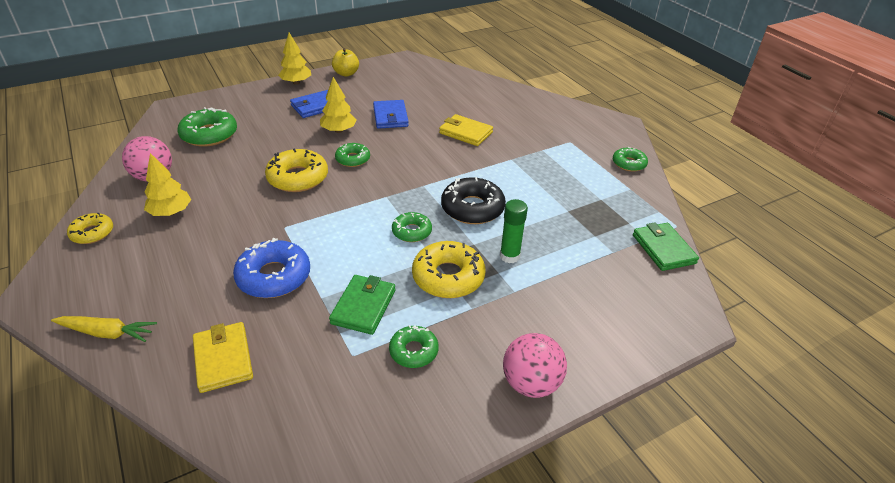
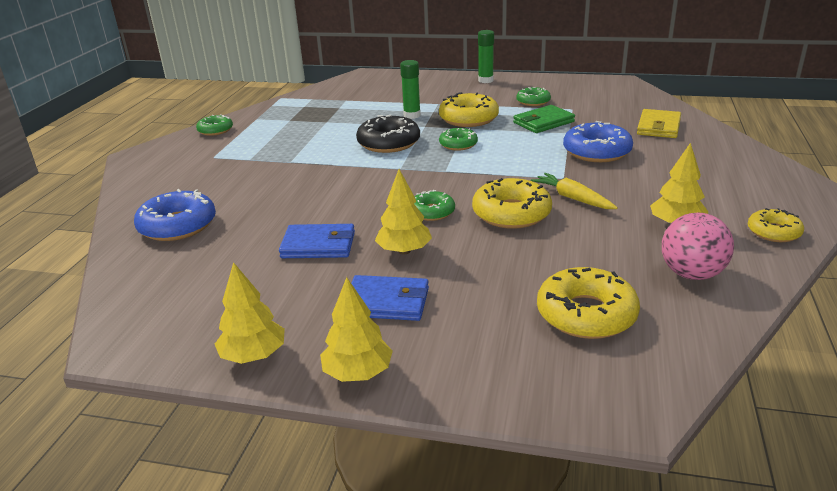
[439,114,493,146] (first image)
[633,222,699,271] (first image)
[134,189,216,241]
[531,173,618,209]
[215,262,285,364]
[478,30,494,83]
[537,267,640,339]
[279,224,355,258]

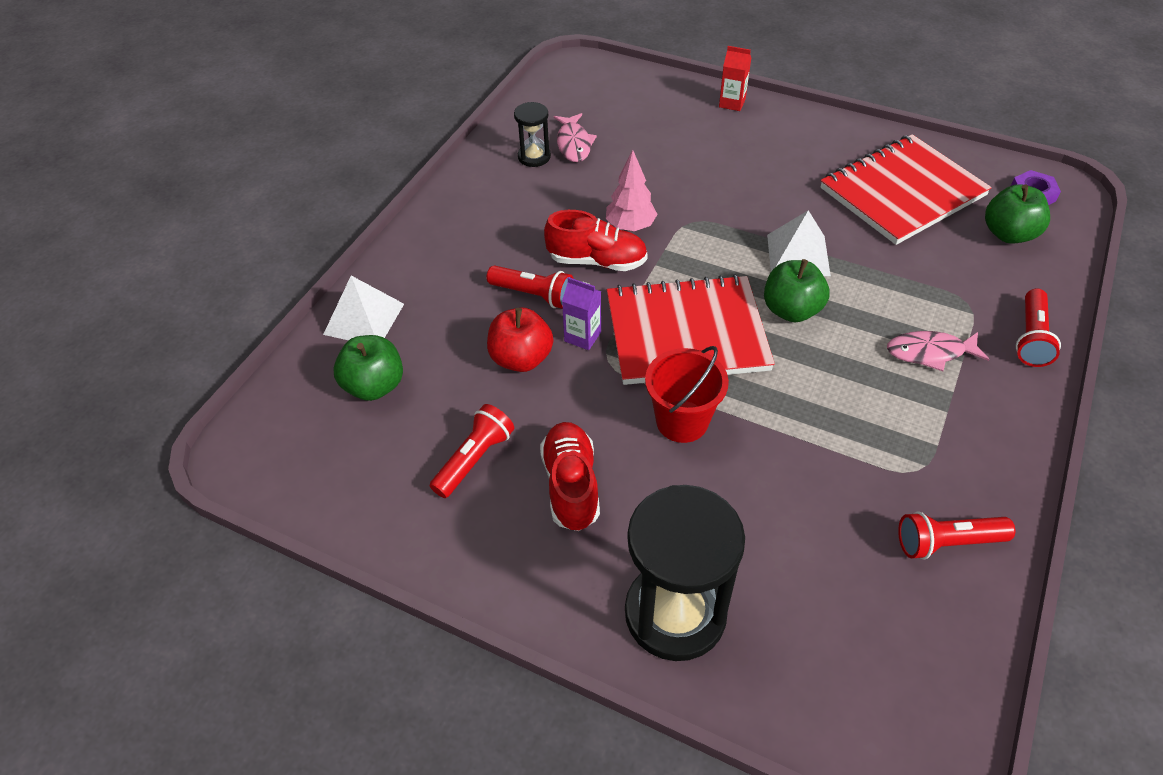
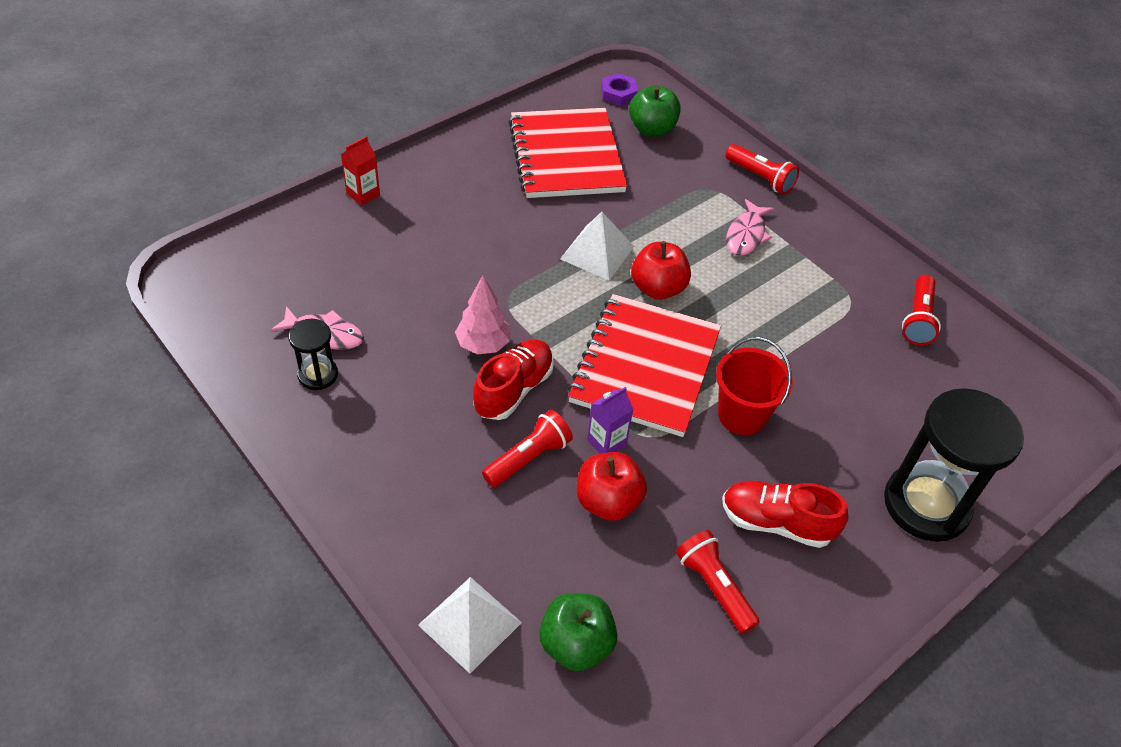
[631,241,691,300]

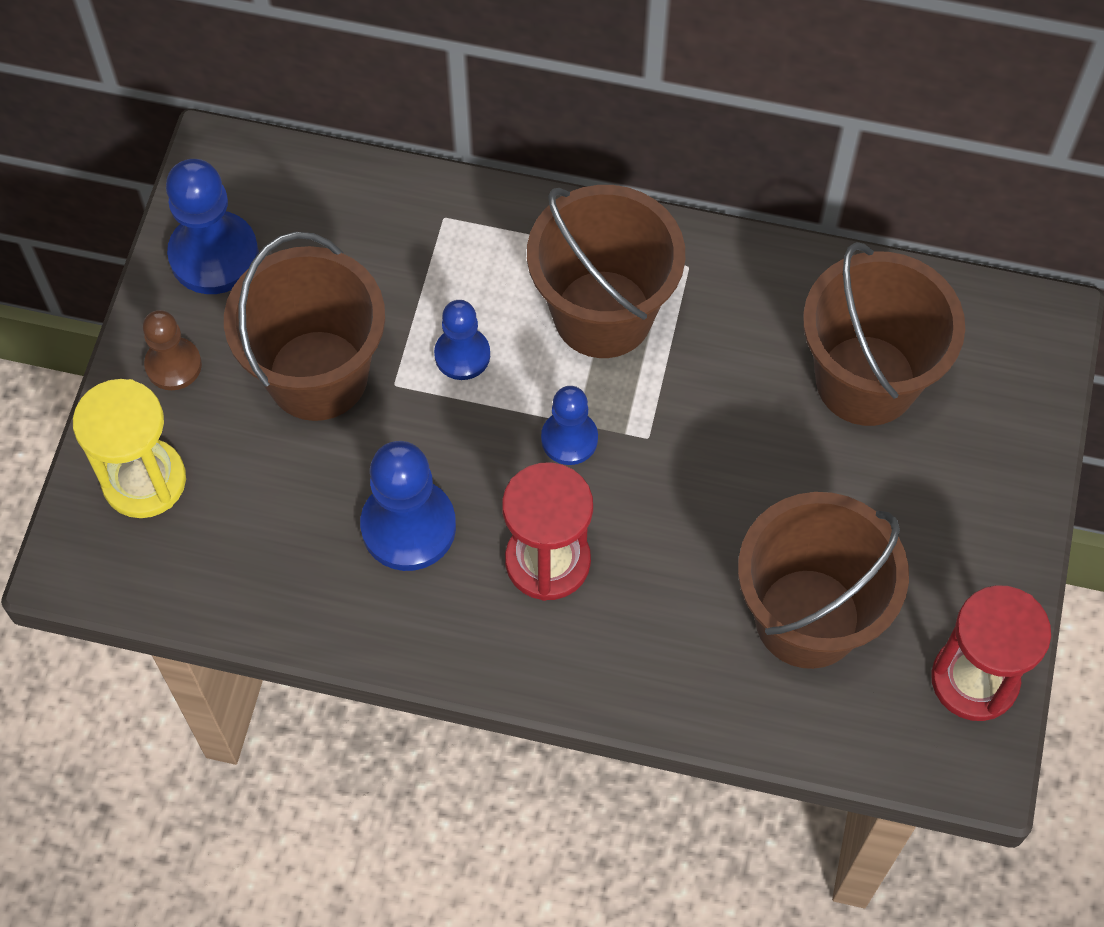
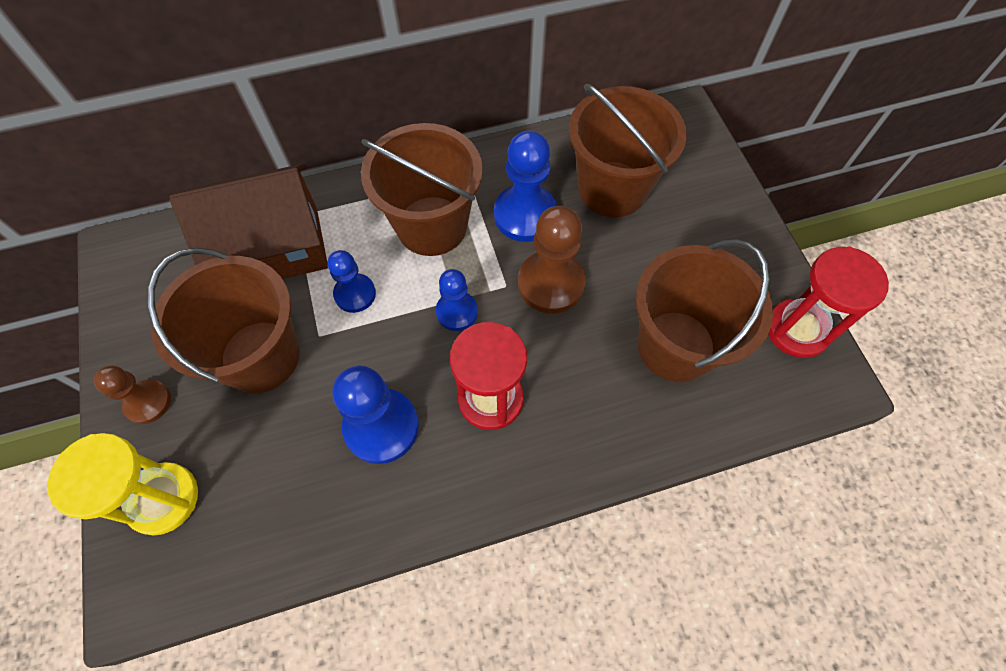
[170,164,328,279]
[518,206,586,314]
[494,130,557,242]

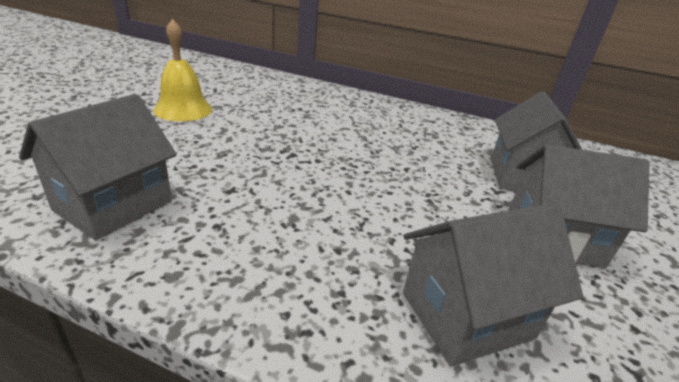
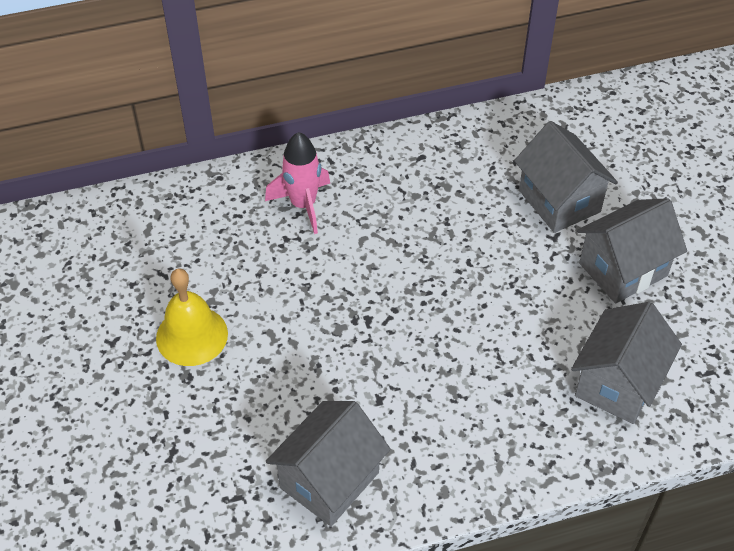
[265,132,330,234]
[266,401,391,526]

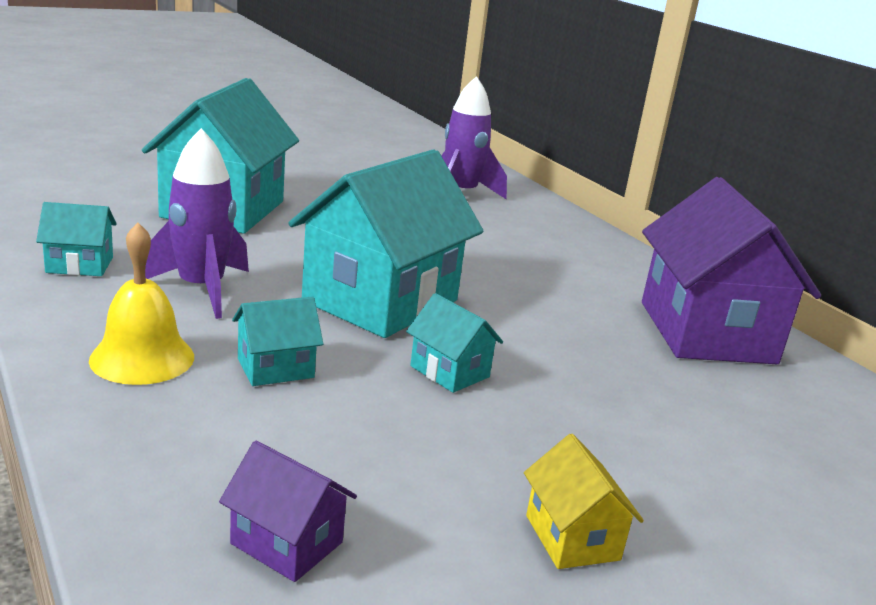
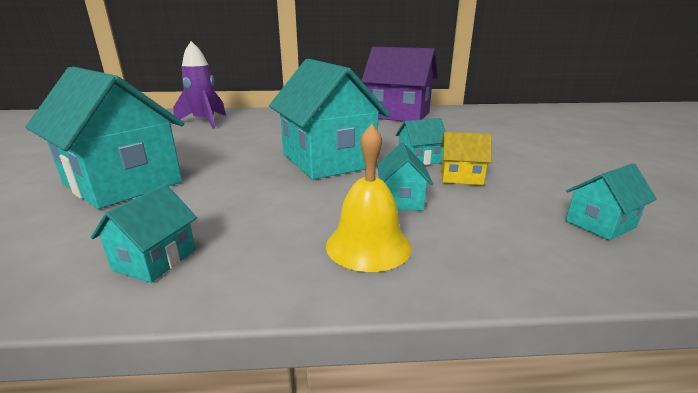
[145,128,249,319] (first image)
[441,132,492,185]
[566,163,657,240]

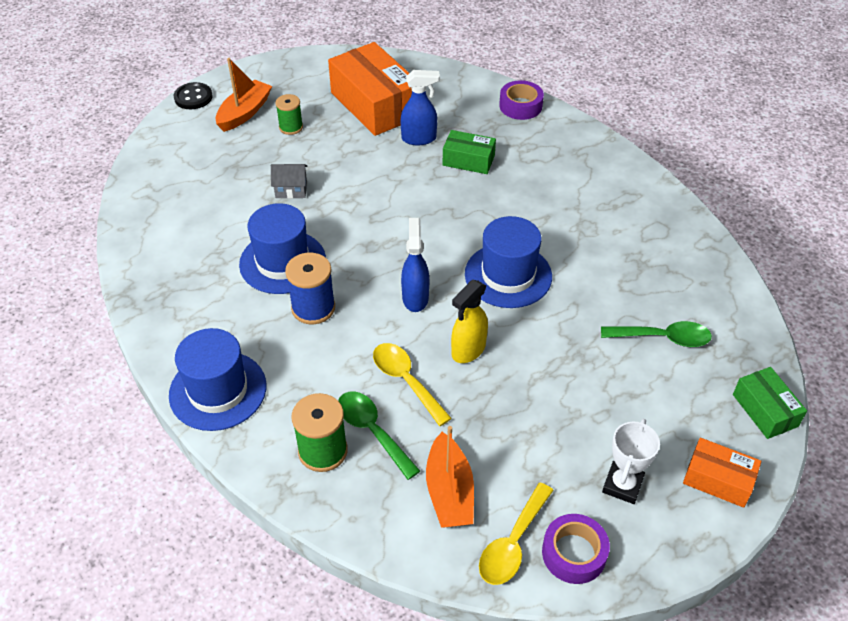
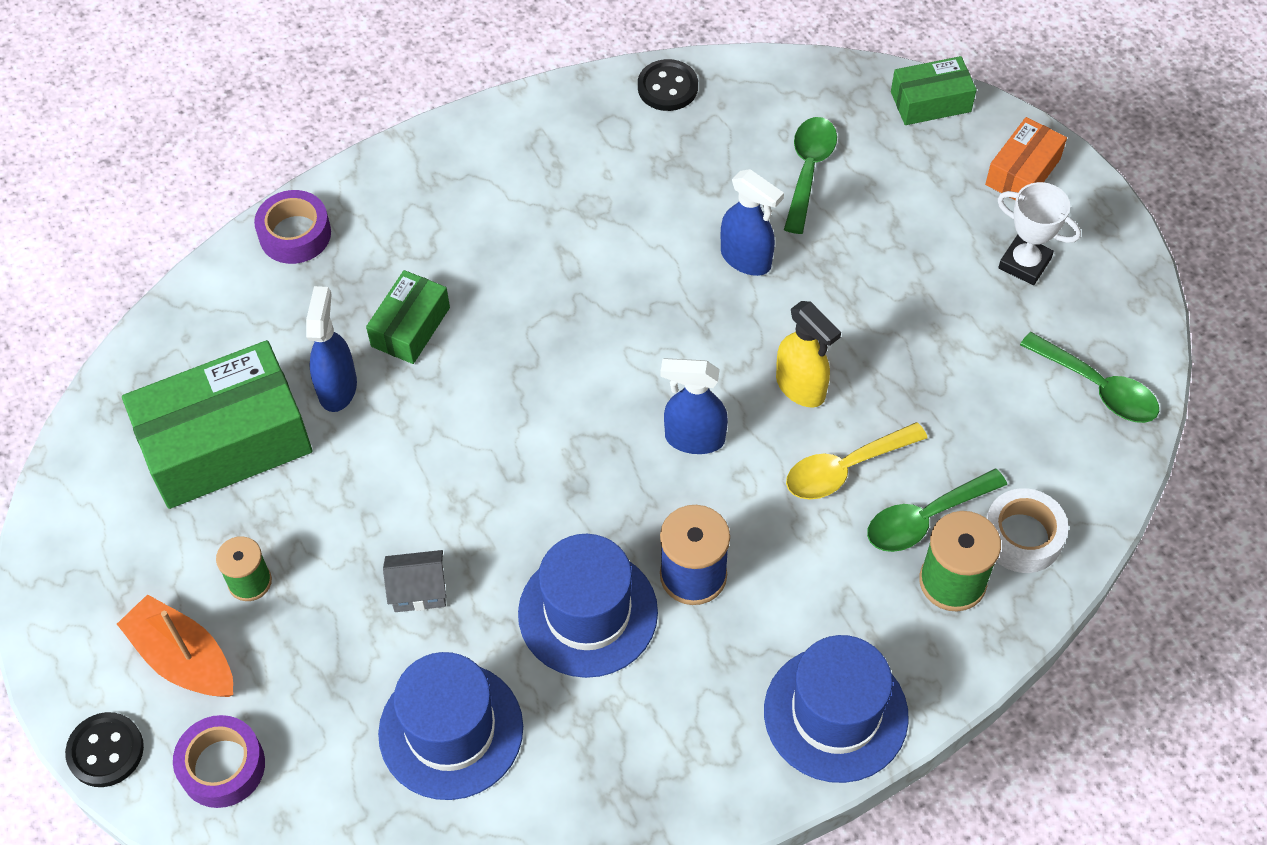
[426,426,474,528] (first image)
[638,59,698,111]
[721,169,784,276]
[986,488,1068,573]
[378,652,523,800]
[173,715,265,808]
[122,340,313,509]
[1020,332,1159,423]
[383,550,446,612]

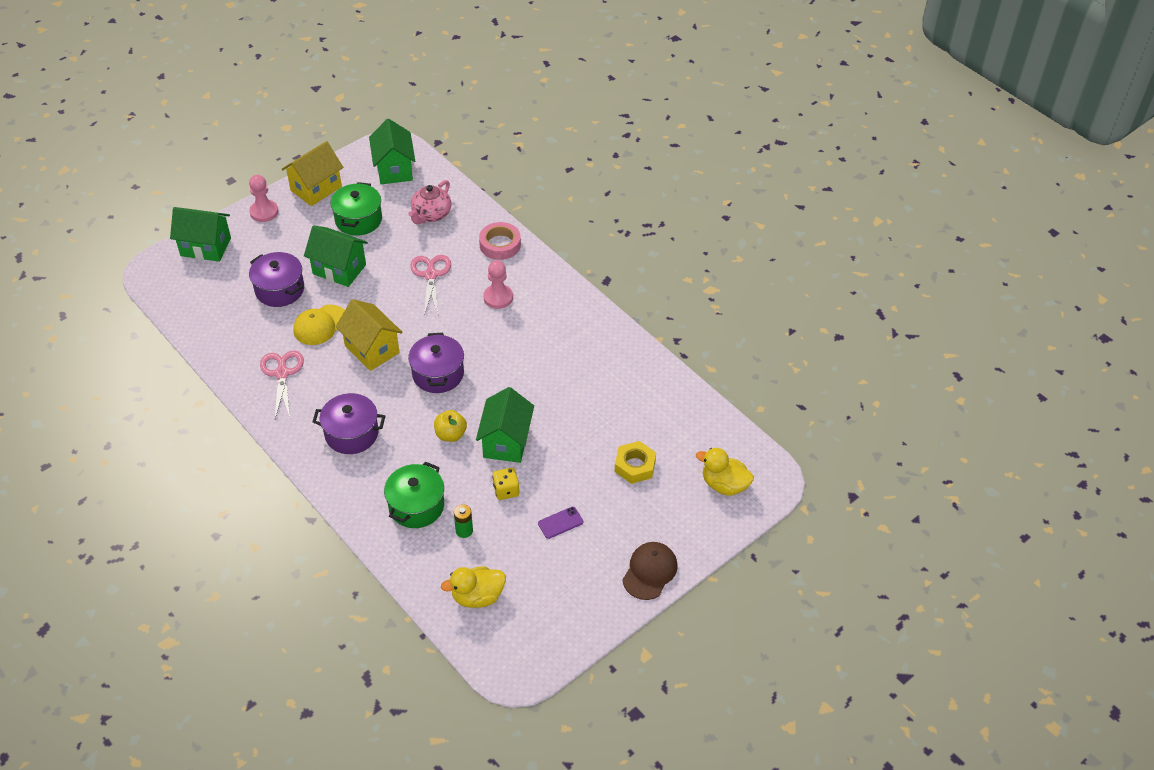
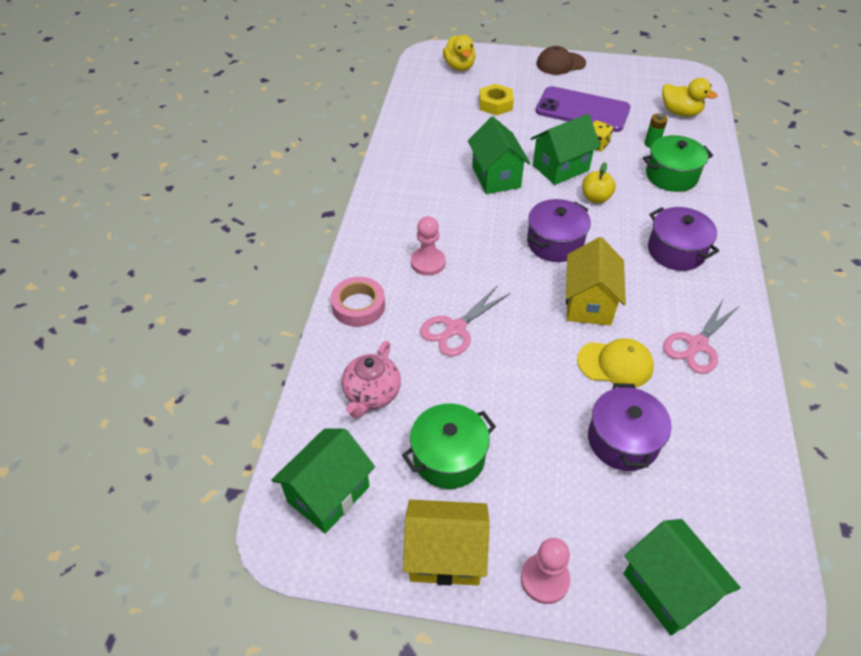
[468,117,530,194]
[341,341,401,418]
[536,86,630,132]

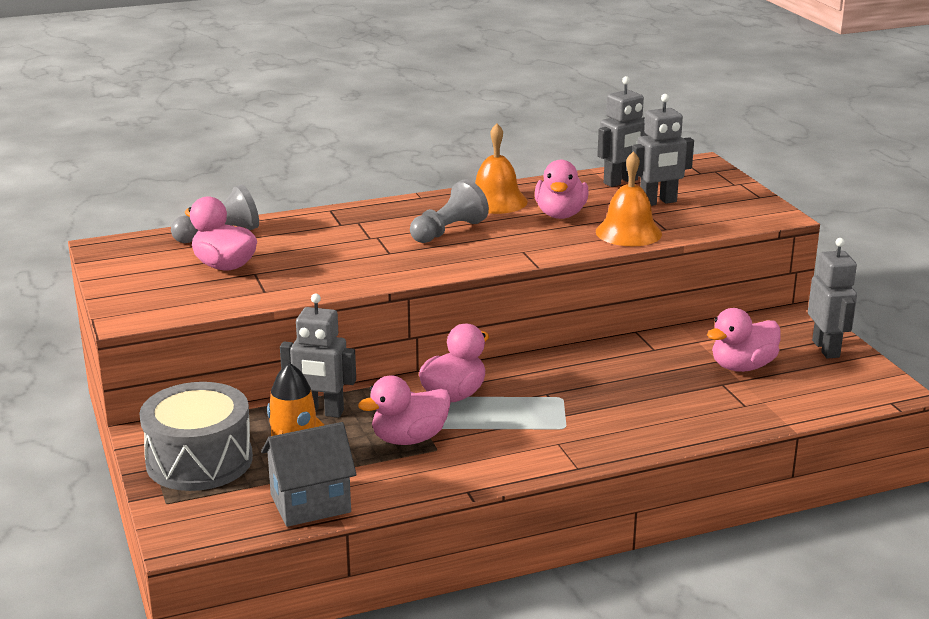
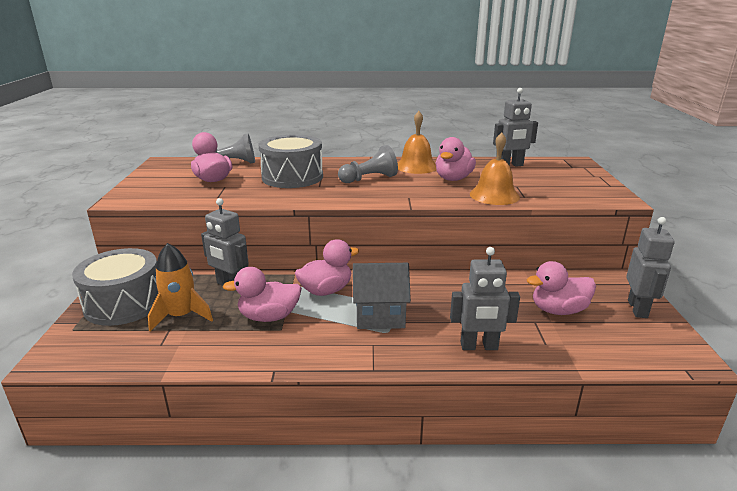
[259,134,323,188]
[353,263,411,329]
[450,247,520,350]

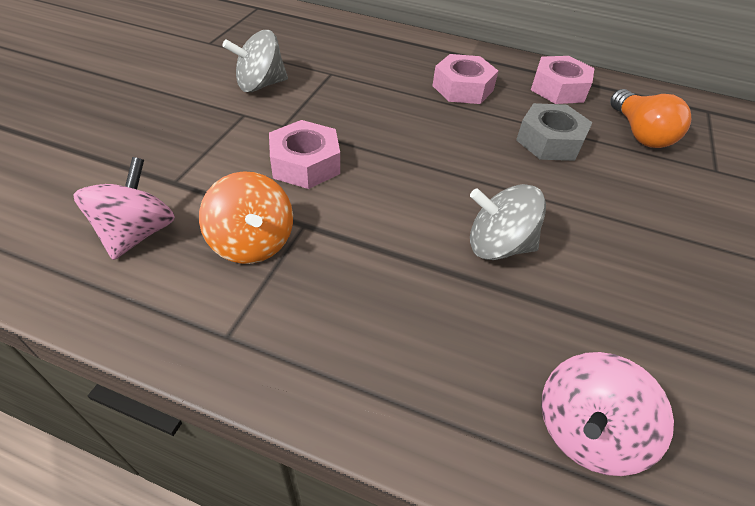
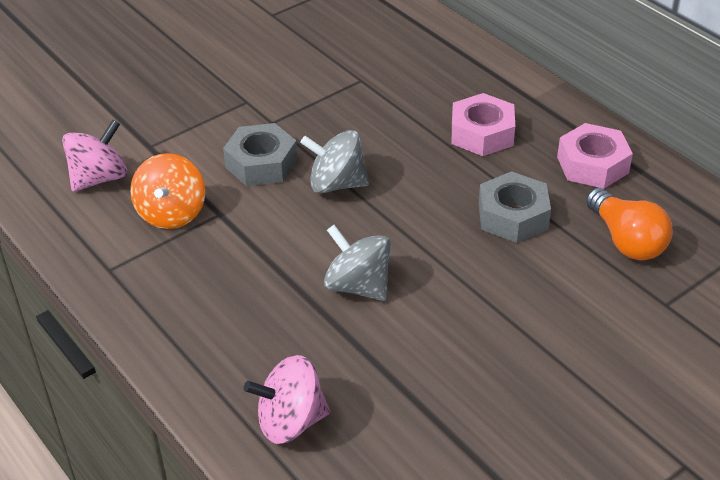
[300,130,369,193]
[223,123,298,186]
[586,188,673,260]

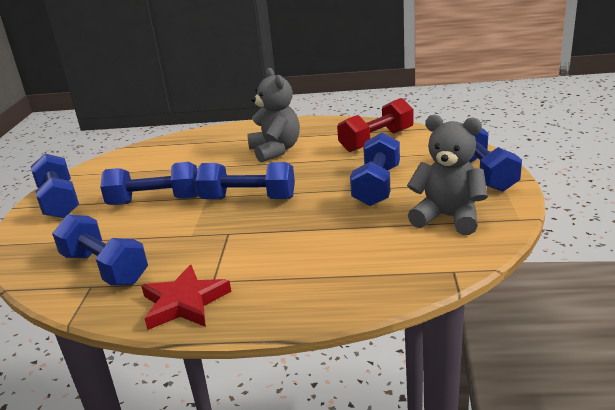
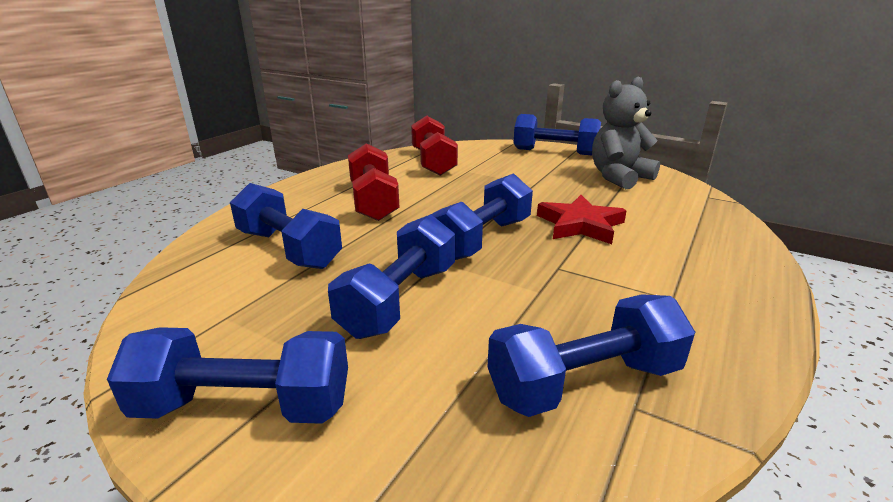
[537,195,626,244]
[230,183,342,269]
[348,143,400,221]

